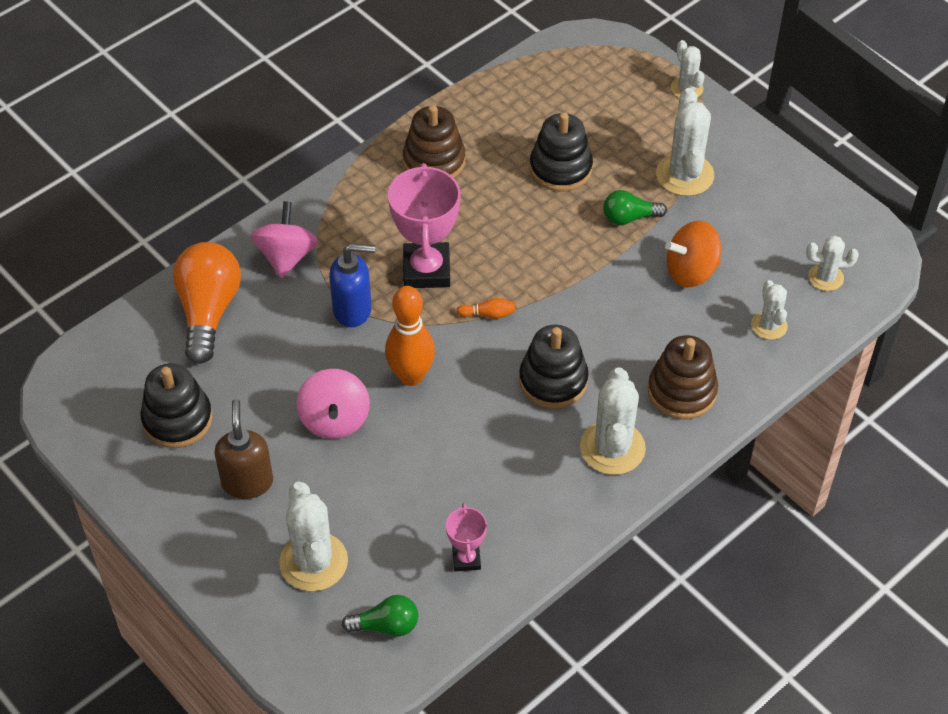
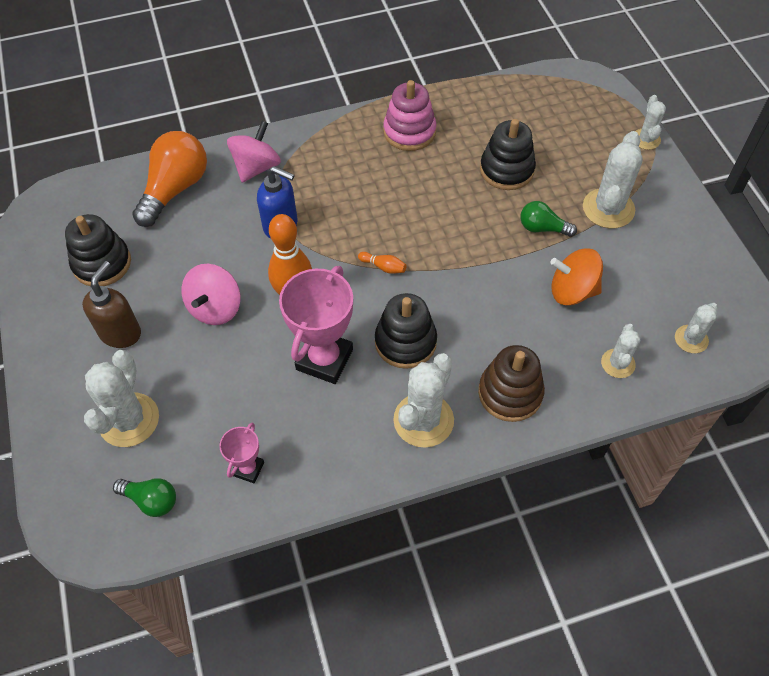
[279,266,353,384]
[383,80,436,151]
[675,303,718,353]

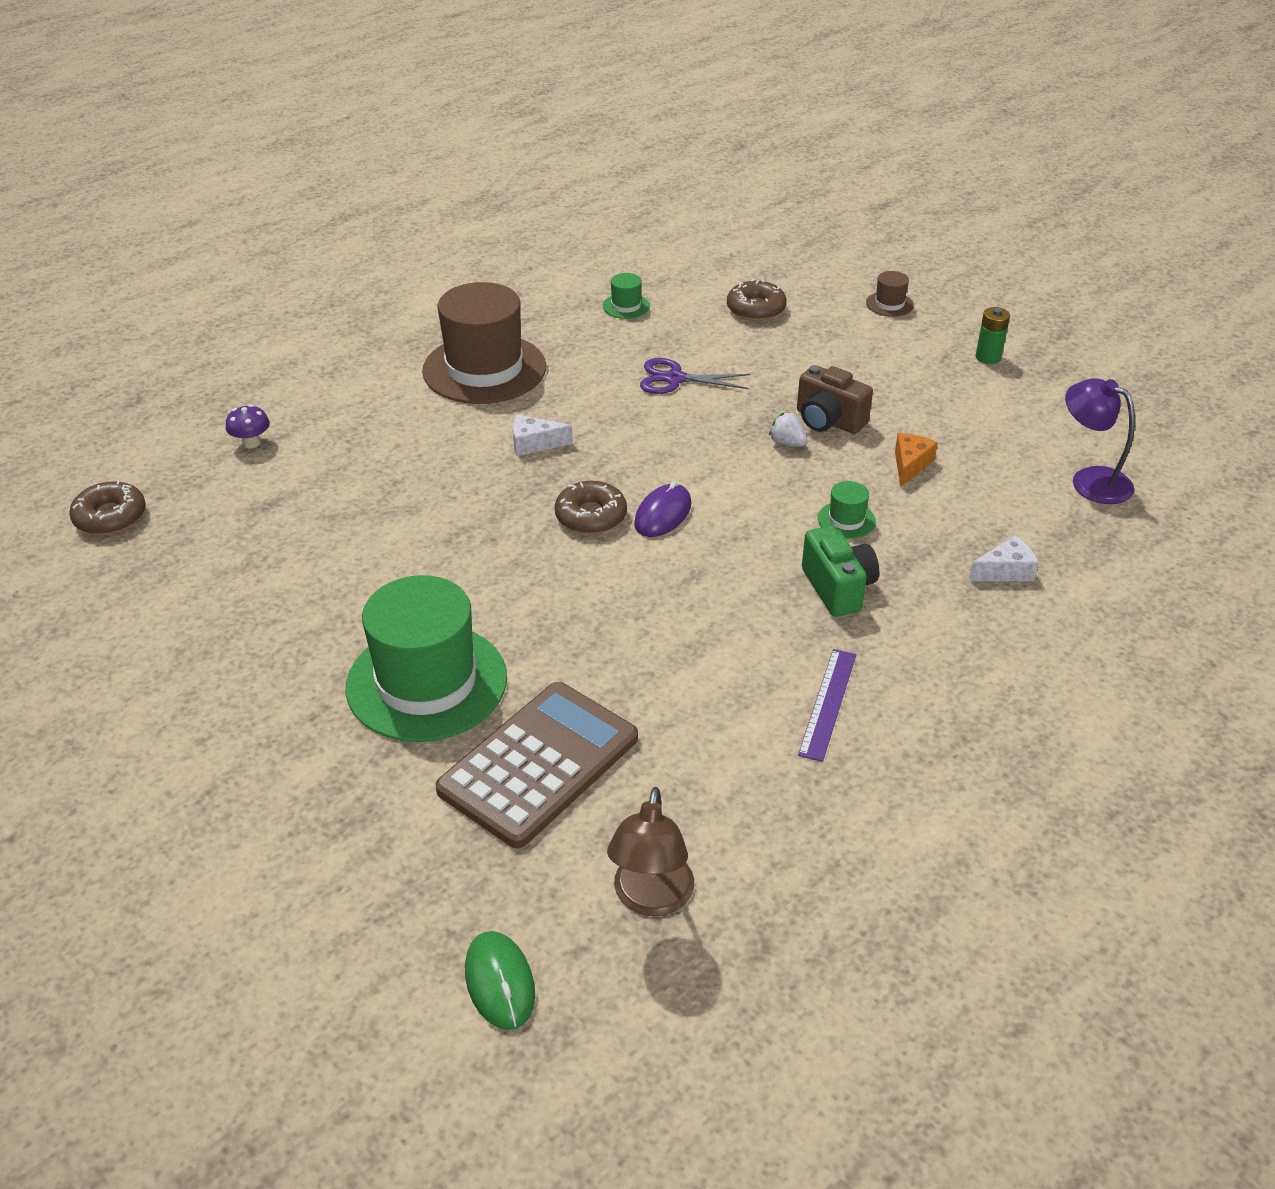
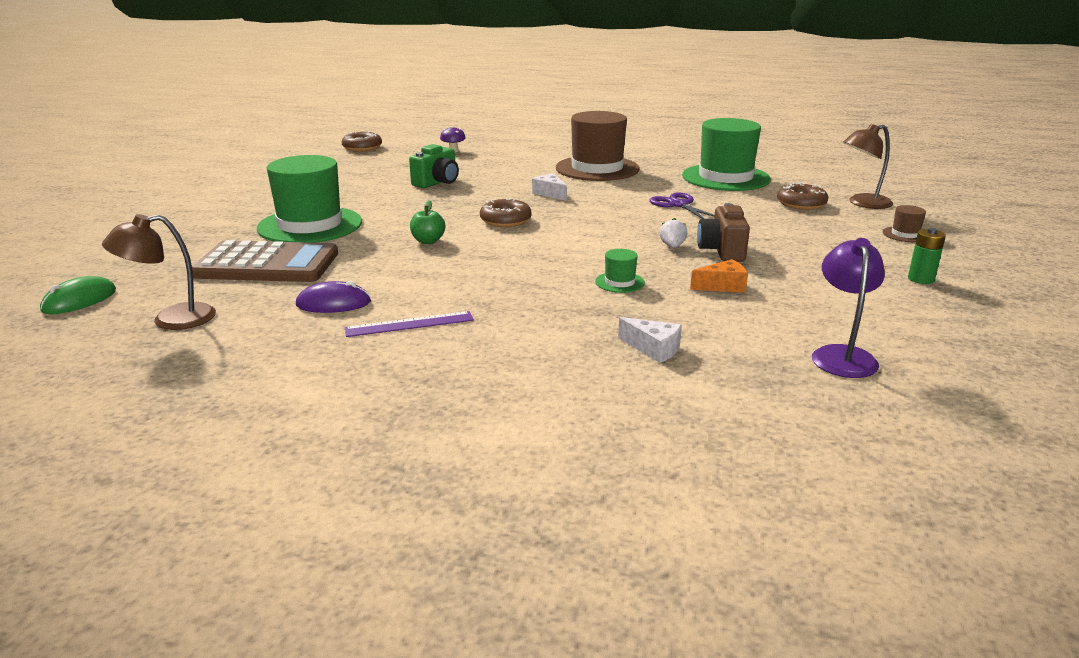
[410,200,445,244]
[843,124,893,209]
[296,281,371,313]
[409,144,459,188]
[682,118,771,191]

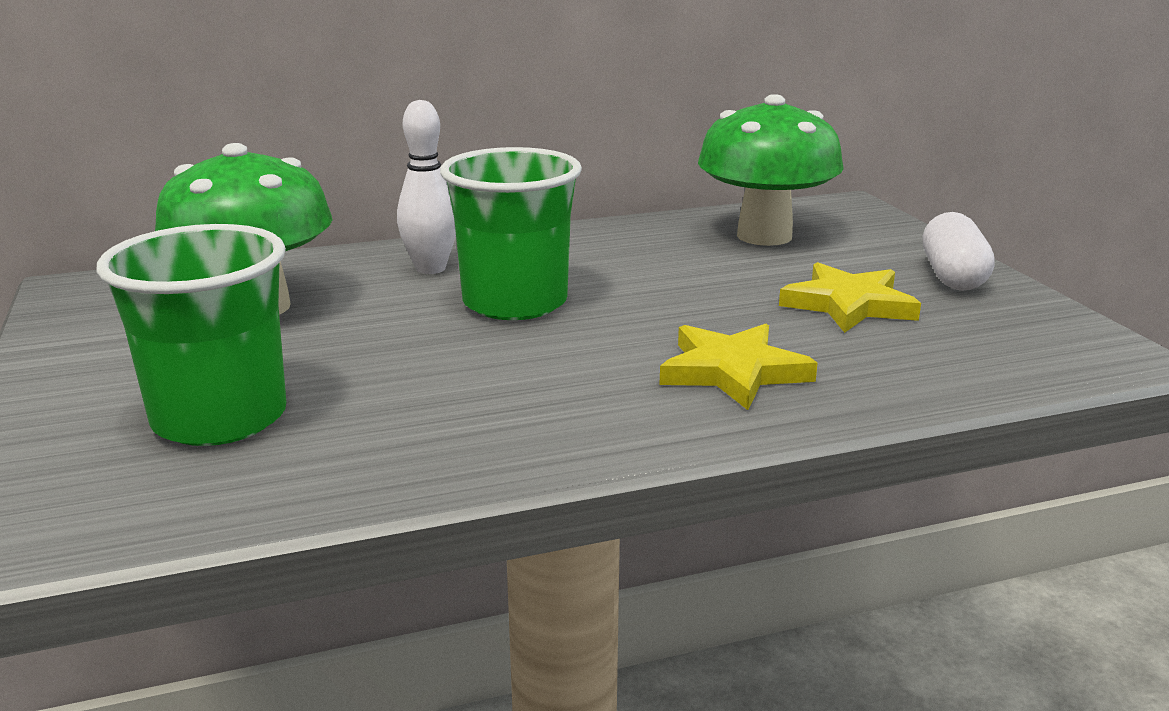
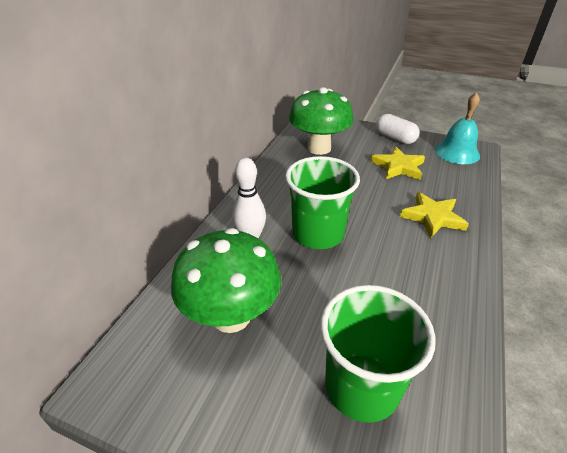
[435,92,480,164]

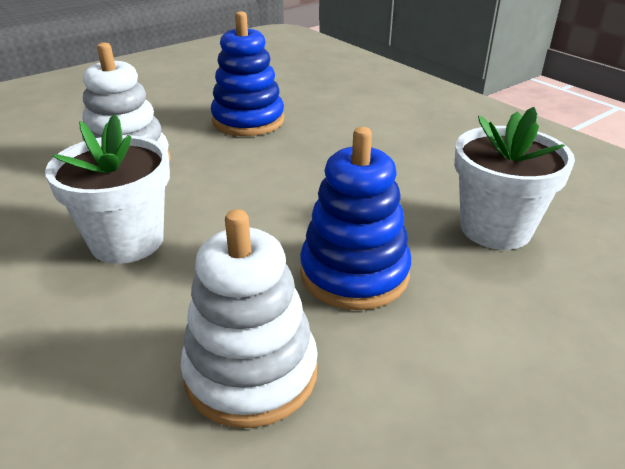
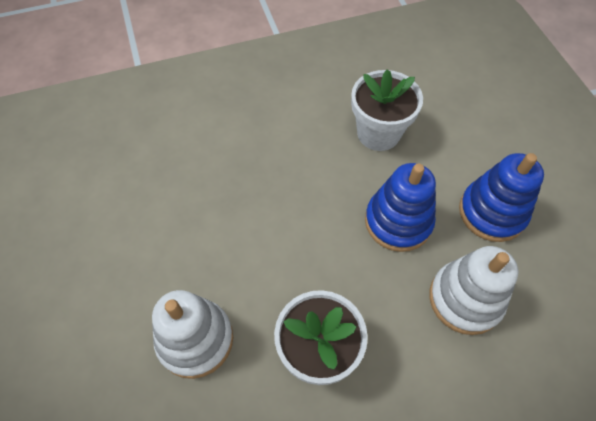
[459,153,544,242]

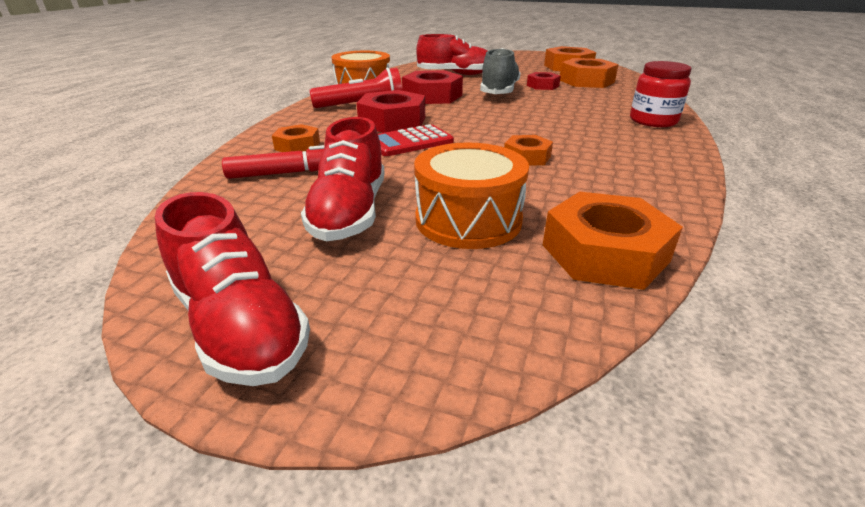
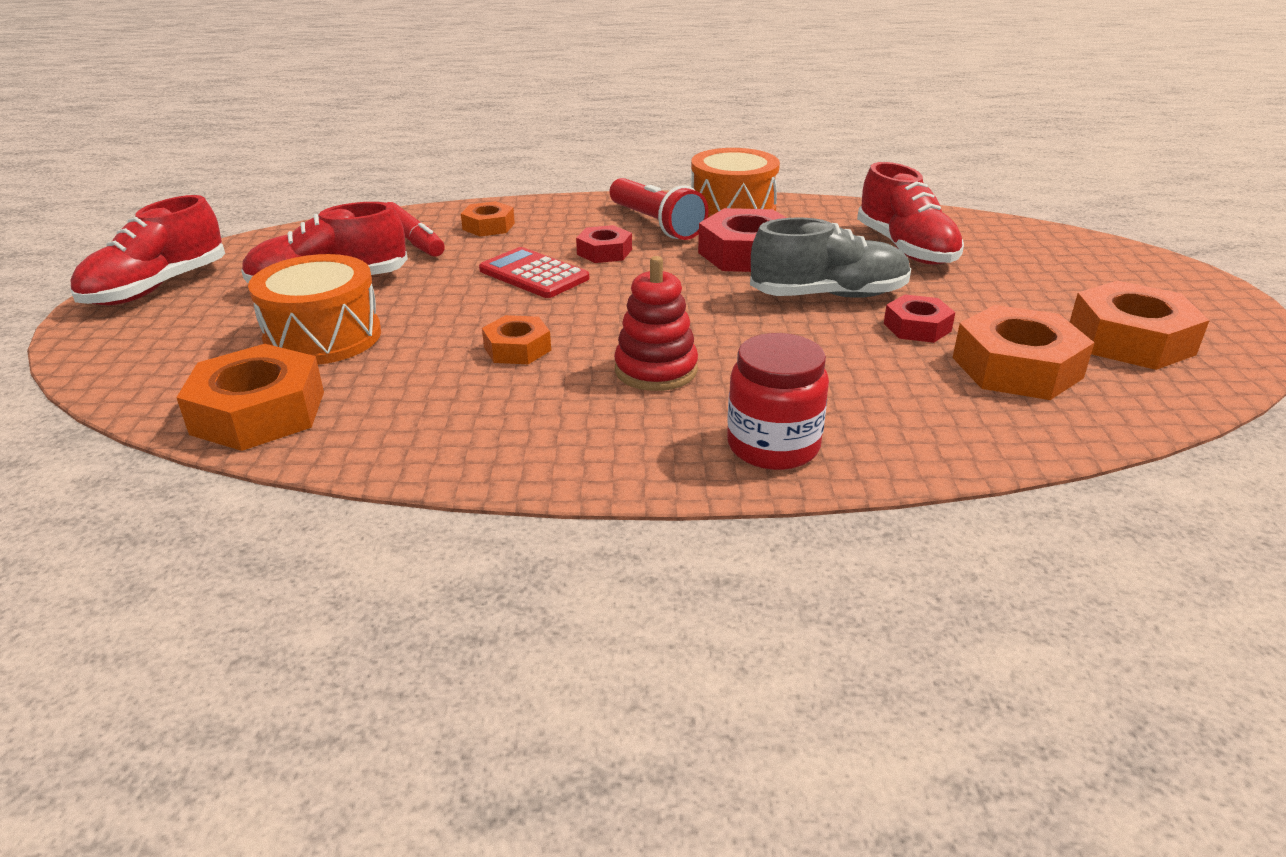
[614,256,698,391]
[576,225,632,263]

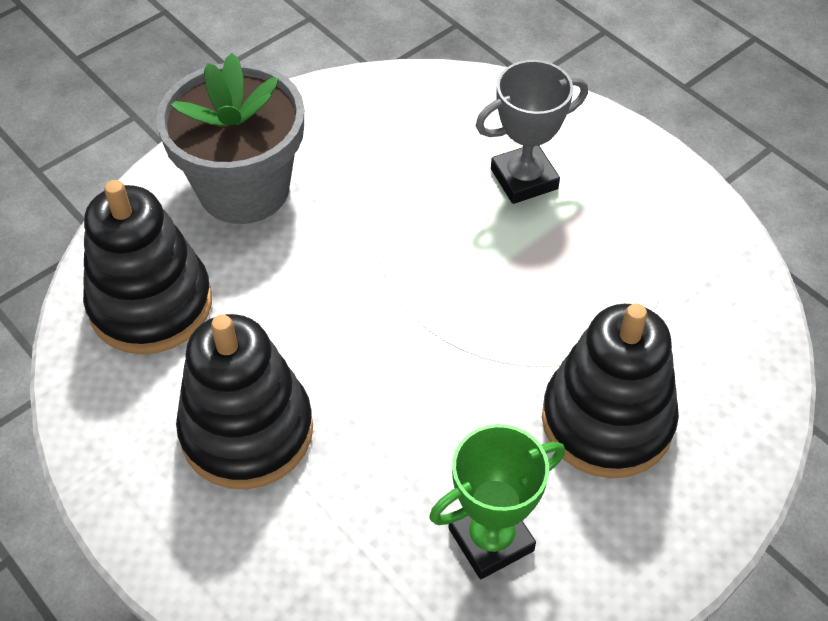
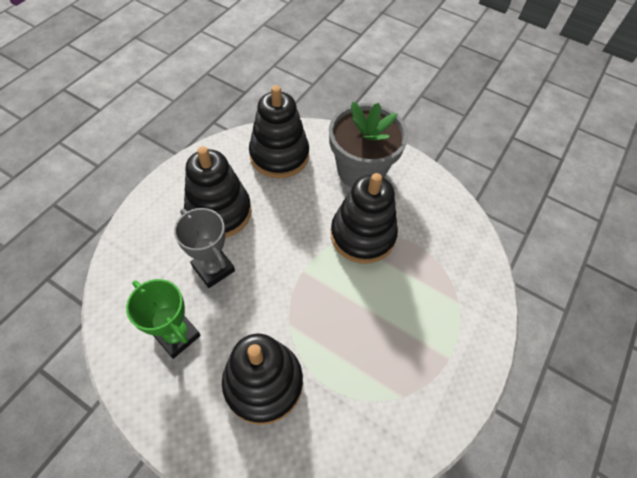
[331,173,398,264]
[174,208,235,288]

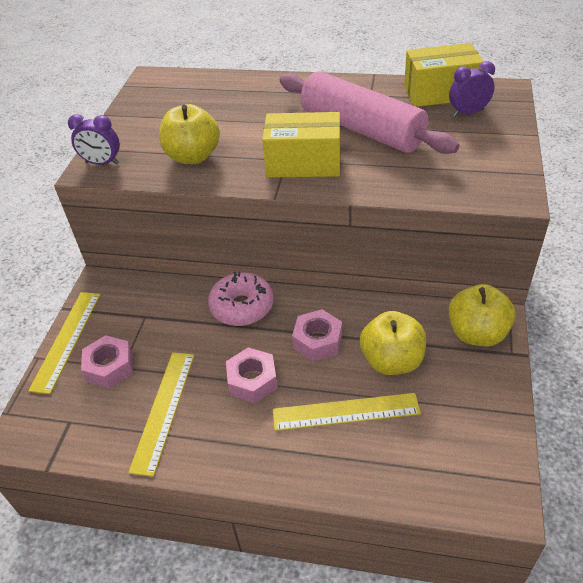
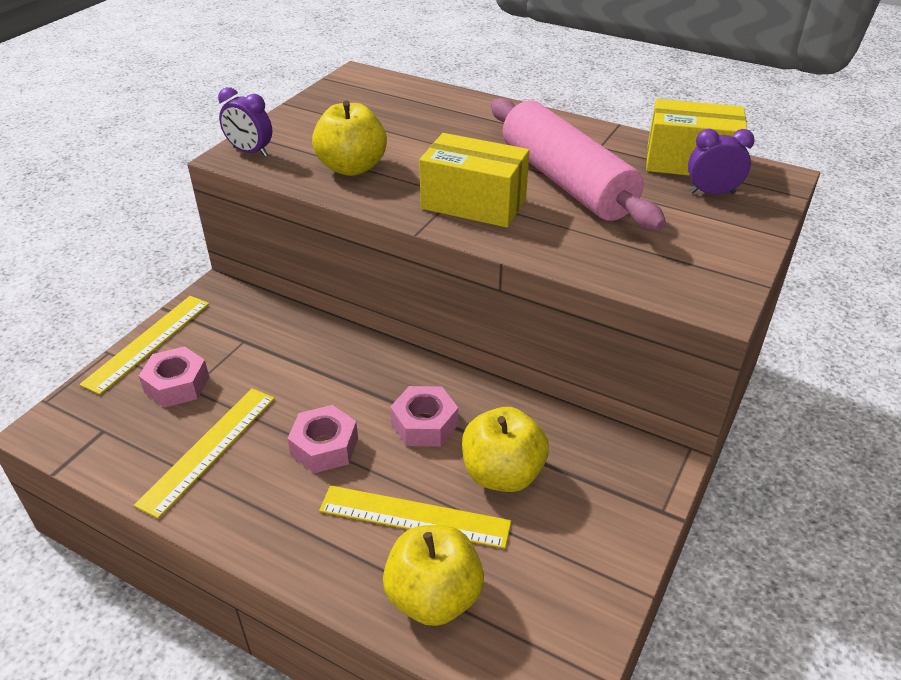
[208,272,274,326] (first image)
[383,525,484,626]

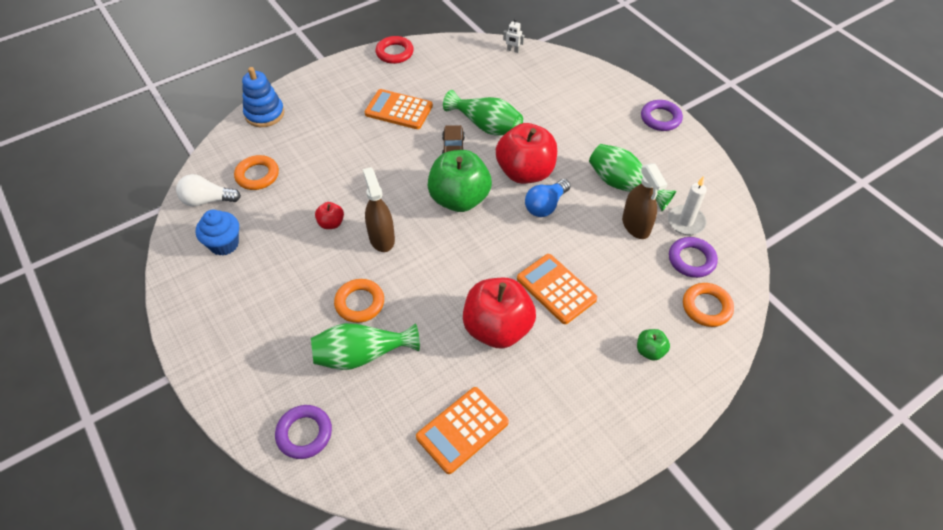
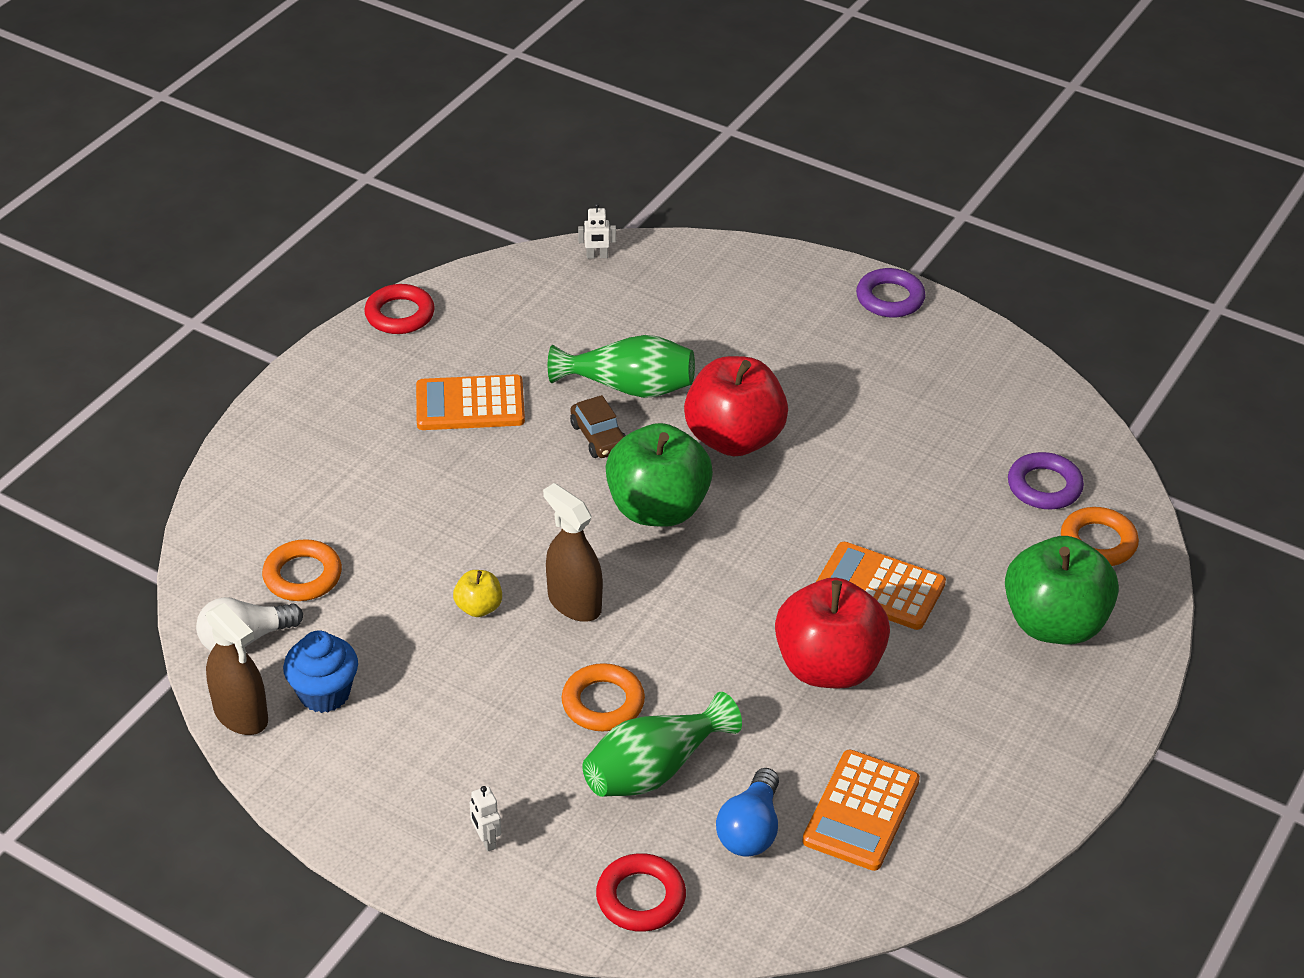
[242,67,284,127] (first image)
[589,144,676,211] (first image)
[668,176,707,235] (first image)
[470,786,501,852]
[716,768,779,856]
[206,603,268,735]
[596,853,686,932]
[453,570,502,617]
[1005,536,1119,645]

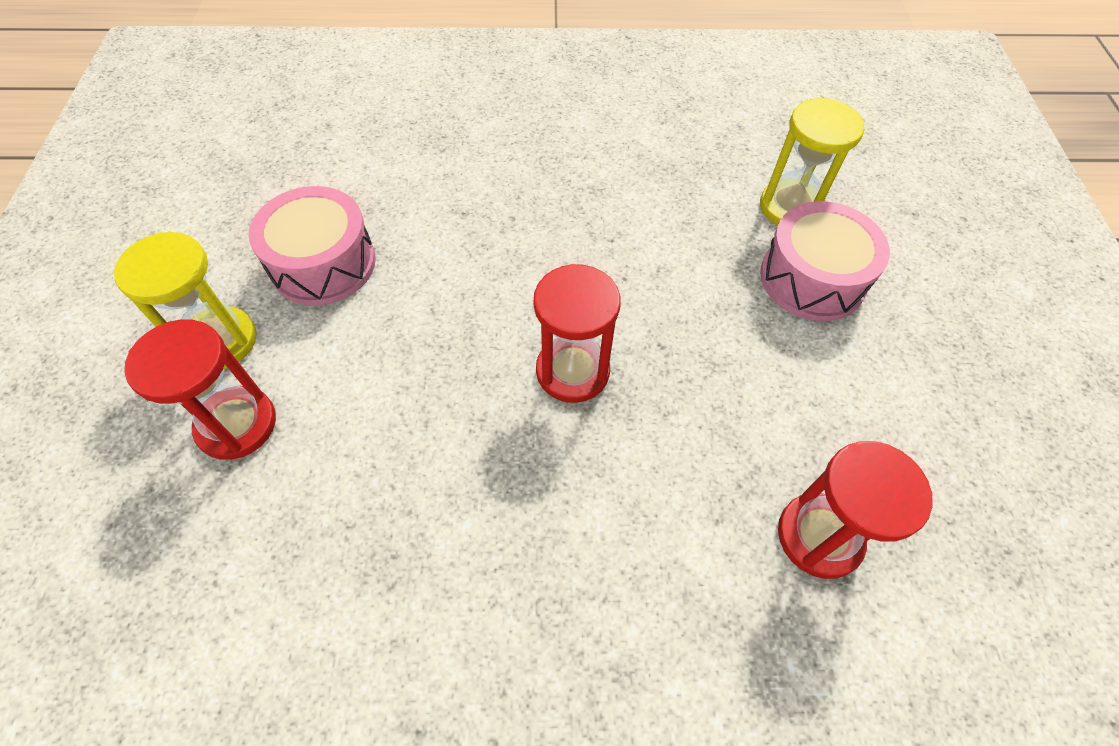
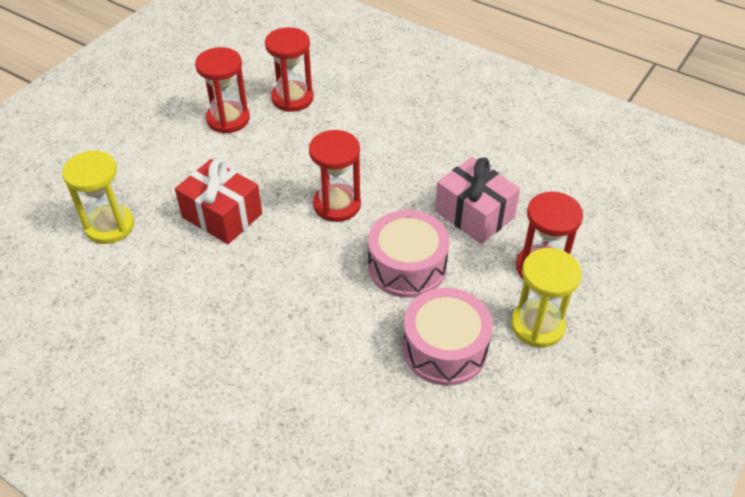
[175,158,262,244]
[195,47,250,133]
[435,157,520,244]
[368,210,449,298]

